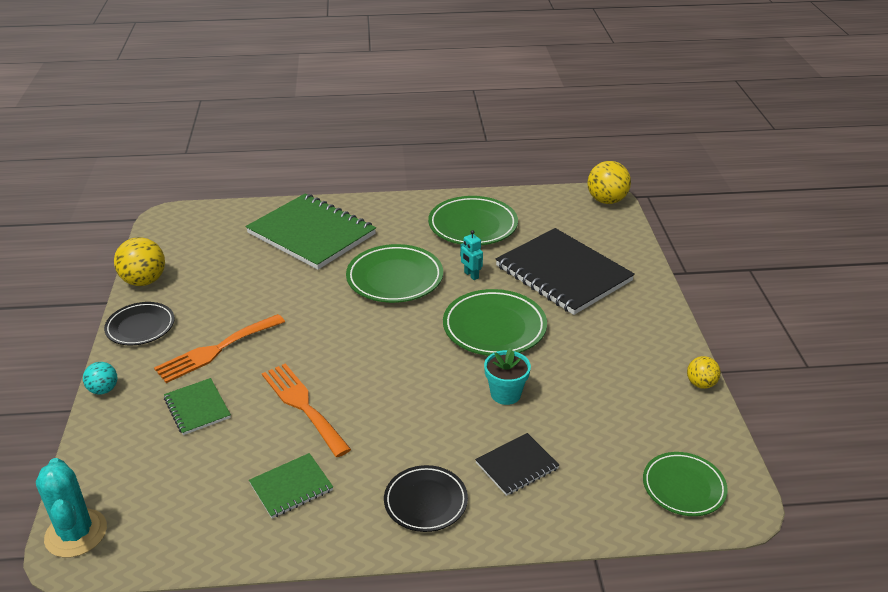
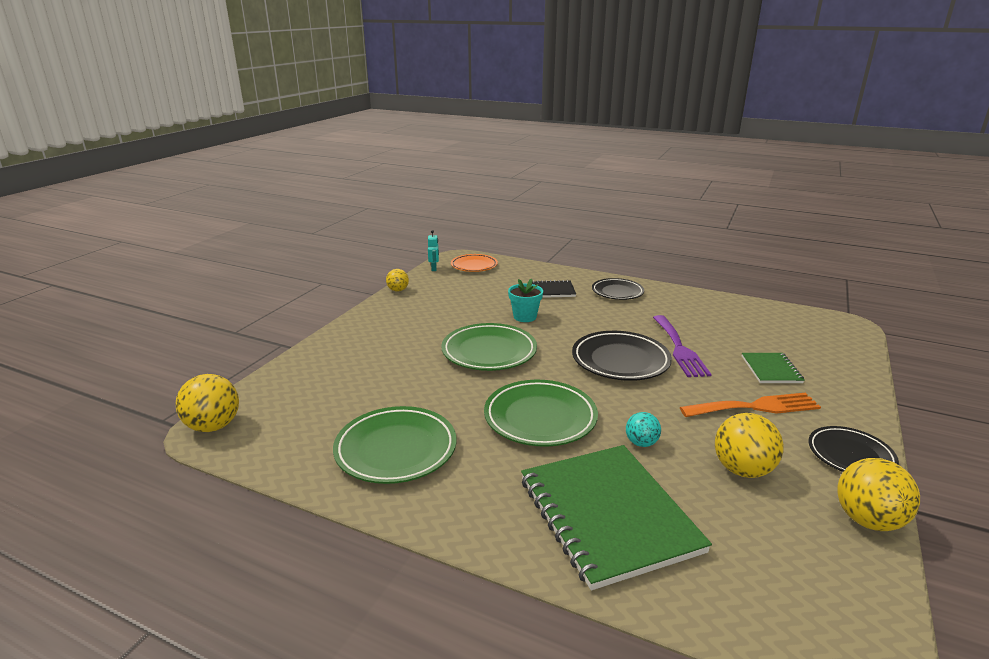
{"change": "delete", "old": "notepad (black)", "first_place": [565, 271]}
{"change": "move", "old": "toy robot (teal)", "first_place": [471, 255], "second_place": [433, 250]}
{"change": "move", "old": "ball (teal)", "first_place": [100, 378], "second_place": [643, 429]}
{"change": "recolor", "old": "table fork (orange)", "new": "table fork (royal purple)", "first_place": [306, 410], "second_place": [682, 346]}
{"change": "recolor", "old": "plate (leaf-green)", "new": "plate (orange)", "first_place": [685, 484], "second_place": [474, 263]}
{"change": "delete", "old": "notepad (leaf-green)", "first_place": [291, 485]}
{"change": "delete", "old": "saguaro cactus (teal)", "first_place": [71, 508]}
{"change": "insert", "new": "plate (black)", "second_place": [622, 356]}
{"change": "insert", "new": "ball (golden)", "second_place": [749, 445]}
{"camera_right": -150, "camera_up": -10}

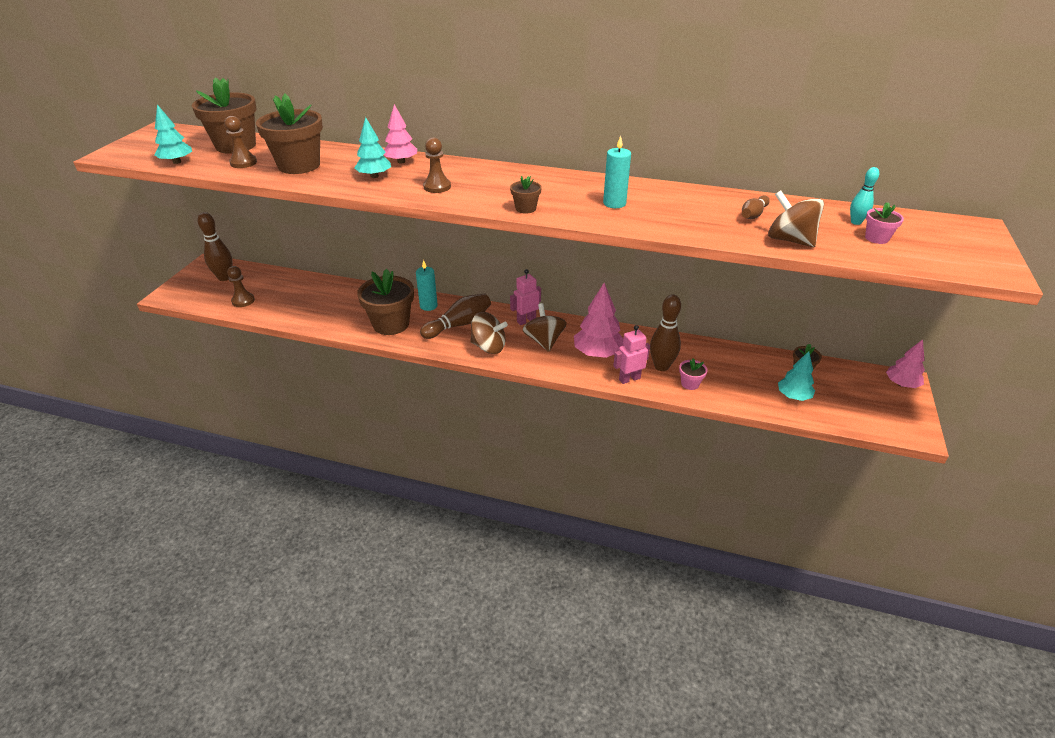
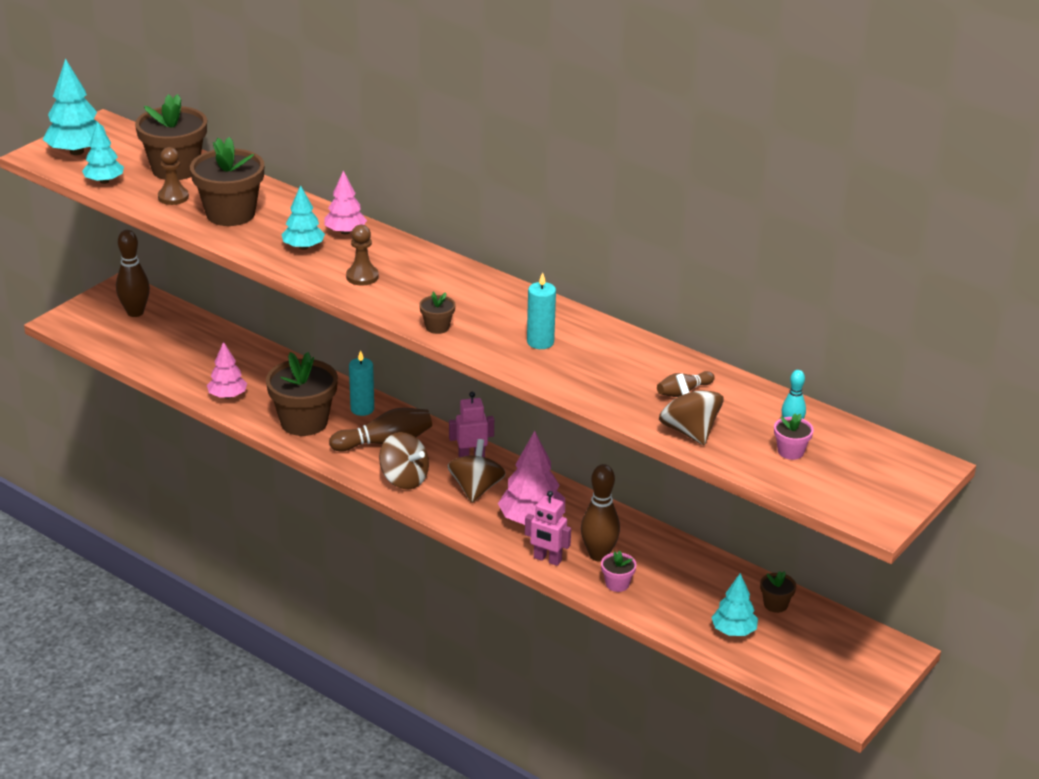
{"change": "delete", "old": "pawn (dark brown)", "first_place": [241, 286]}
{"change": "rotate", "old": "toy robot (pink)", "first_place": [631, 354], "second_place": [548, 528], "degrees": -150}
{"change": "move", "old": "fir tree (pink)", "first_place": [905, 363], "second_place": [227, 370]}
{"change": "insert", "new": "fir tree (teal)", "second_place": [74, 106]}
{"camera_right": 20, "camera_up": -5}

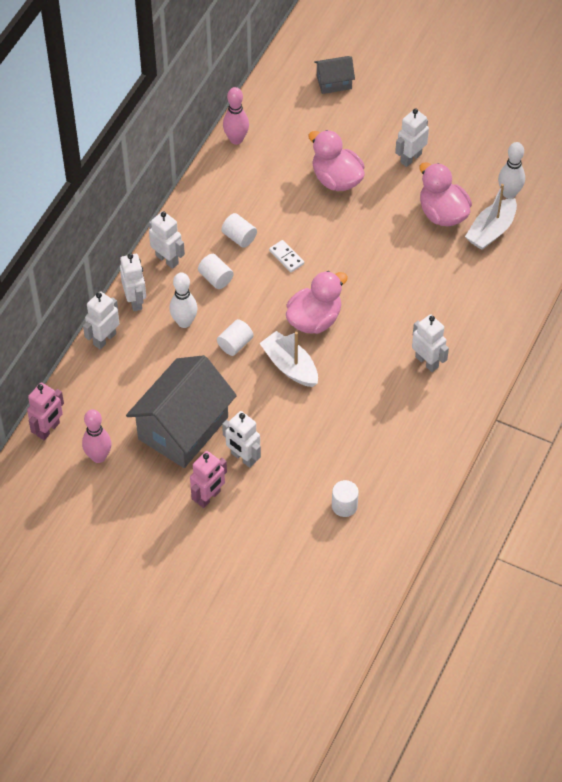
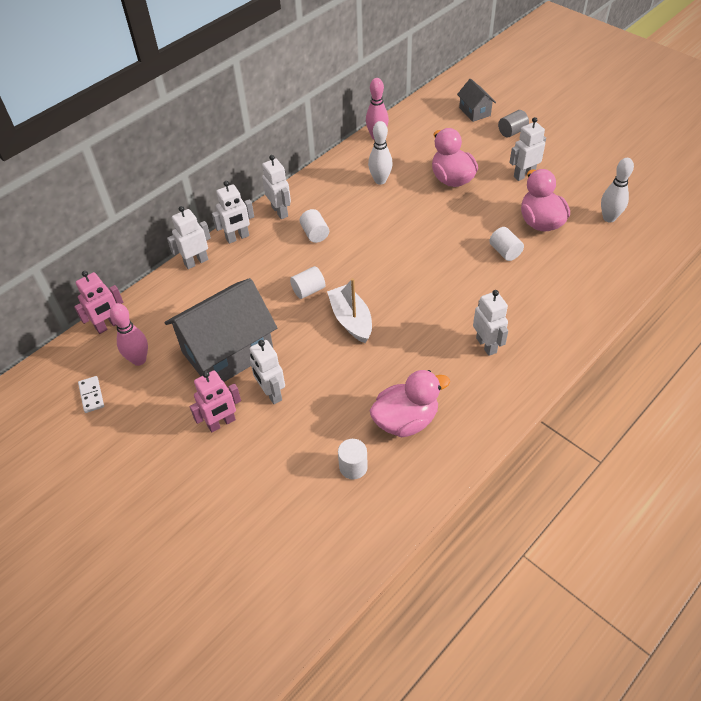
{"change": "rotate", "old": "toy house (gray)", "first_place": [334, 75], "second_place": [476, 100], "degrees": 60}
{"change": "delete", "old": "toy boat (pure white)", "first_place": [491, 217]}
{"change": "move", "old": "cylinder shape (pure white)", "first_place": [239, 230], "second_place": [506, 244]}
{"change": "move", "old": "domino piece (pure white)", "first_place": [286, 256], "second_place": [91, 394]}
{"change": "rotate", "old": "toy robot (pure white)", "first_place": [133, 282], "second_place": [233, 212], "degrees": 60}
{"change": "move", "old": "toy duck (pink)", "first_place": [317, 302], "second_place": [410, 404]}
{"change": "move", "old": "skittle (pure white)", "first_place": [183, 300], "second_place": [380, 153]}
{"change": "insert", "new": "cylinder shape (gray)", "second_place": [513, 123]}
{"camera_right": 20, "camera_up": -5}

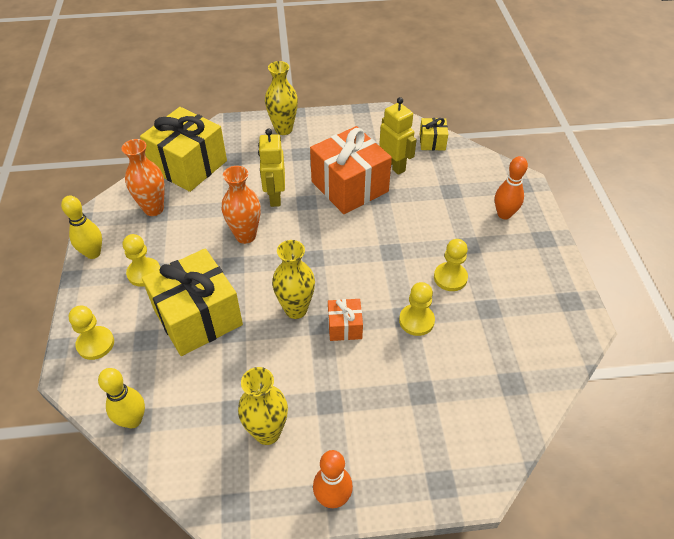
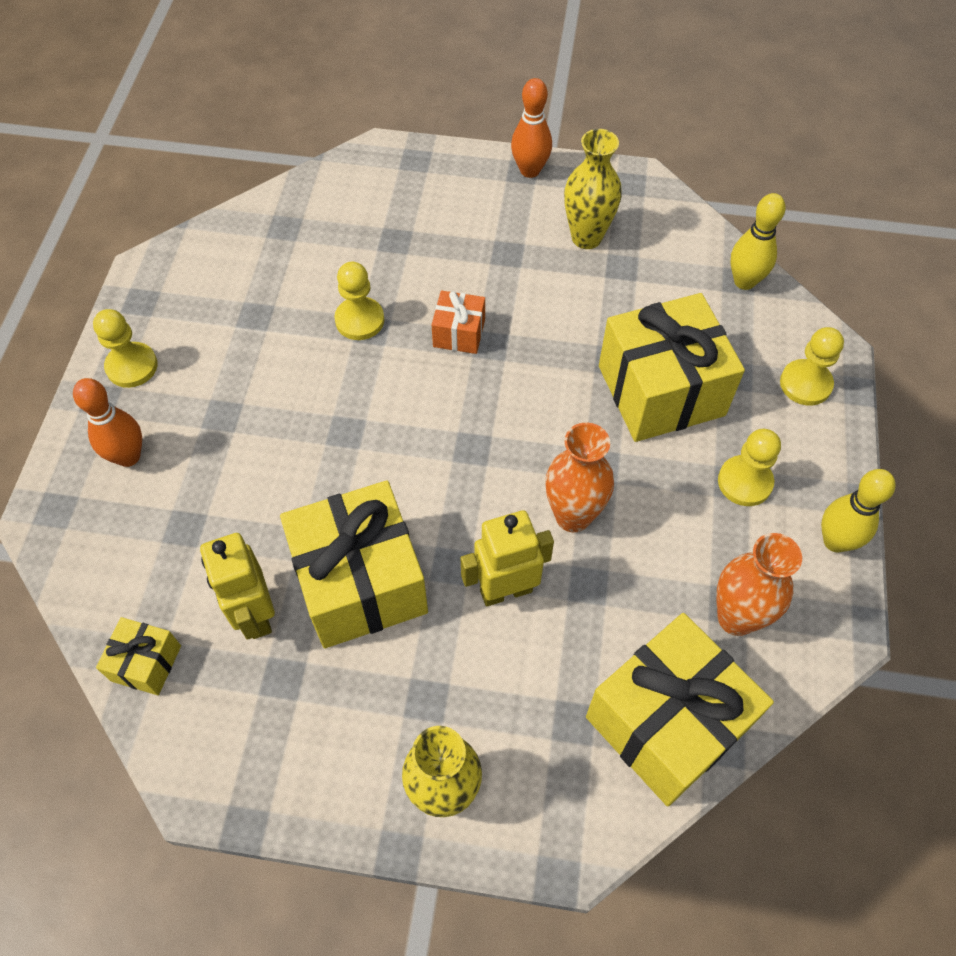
{"change": "recolor", "old": "wrapped gift (orange)", "new": "wrapped gift (golden)", "first_place": [351, 170], "second_place": [354, 564]}
{"change": "rotate", "old": "toy robot (golden)", "first_place": [271, 167], "second_place": [507, 558], "degrees": -120}
{"change": "move", "old": "pawn (golden)", "first_place": [451, 265], "second_place": [125, 348]}
{"change": "delete", "old": "flower vase (golden)", "first_place": [293, 279]}
{"camera_right": -165, "camera_up": 10}

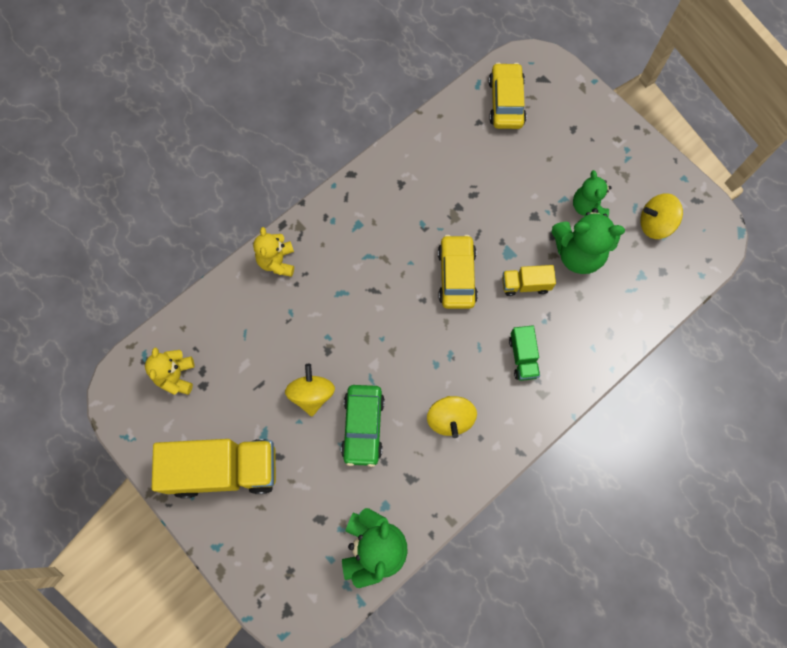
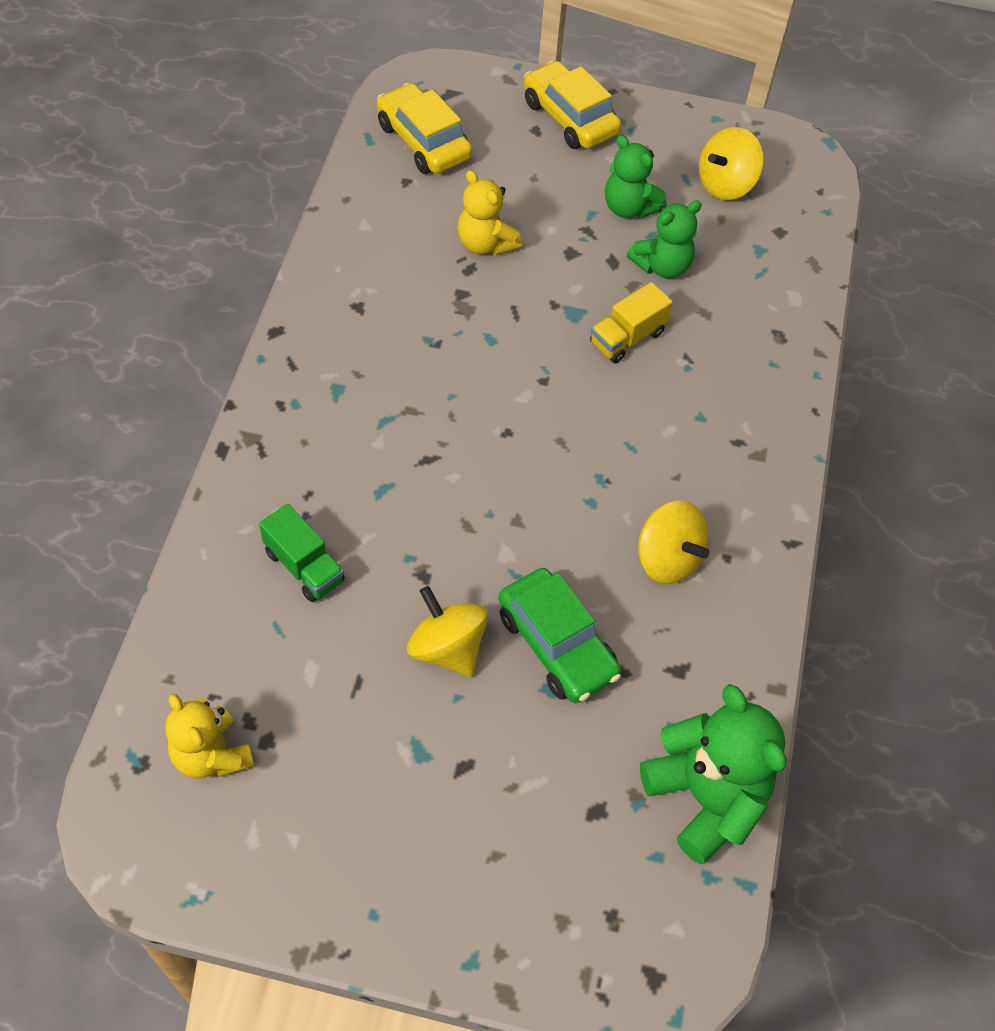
{"change": "resize", "old": "stuffed bear (leaf-green)", "first_place": [588, 241], "second_place": [664, 239], "factor": 0.64}
{"change": "move", "old": "stuffed bear (golden)", "first_place": [273, 252], "second_place": [489, 213]}
{"change": "move", "old": "car (golden)", "first_place": [458, 272], "second_place": [572, 105]}
{"change": "move", "old": "toy truck (leaf-green)", "first_place": [524, 353], "second_place": [302, 553]}
{"change": "delete", "old": "toy truck (golden)", "first_place": [214, 468]}
{"camera_right": -40, "camera_up": -15}

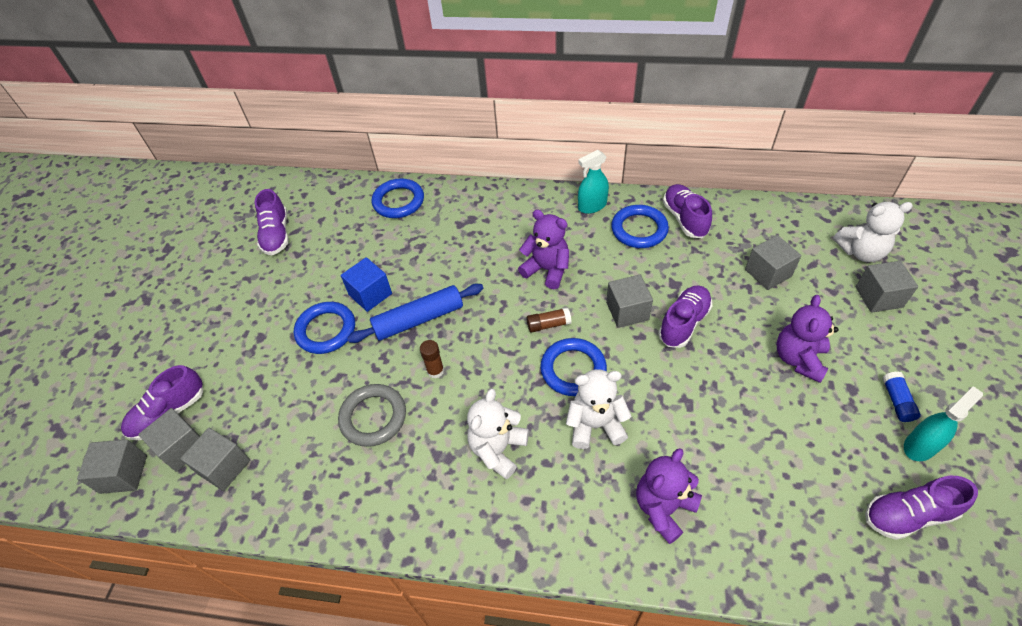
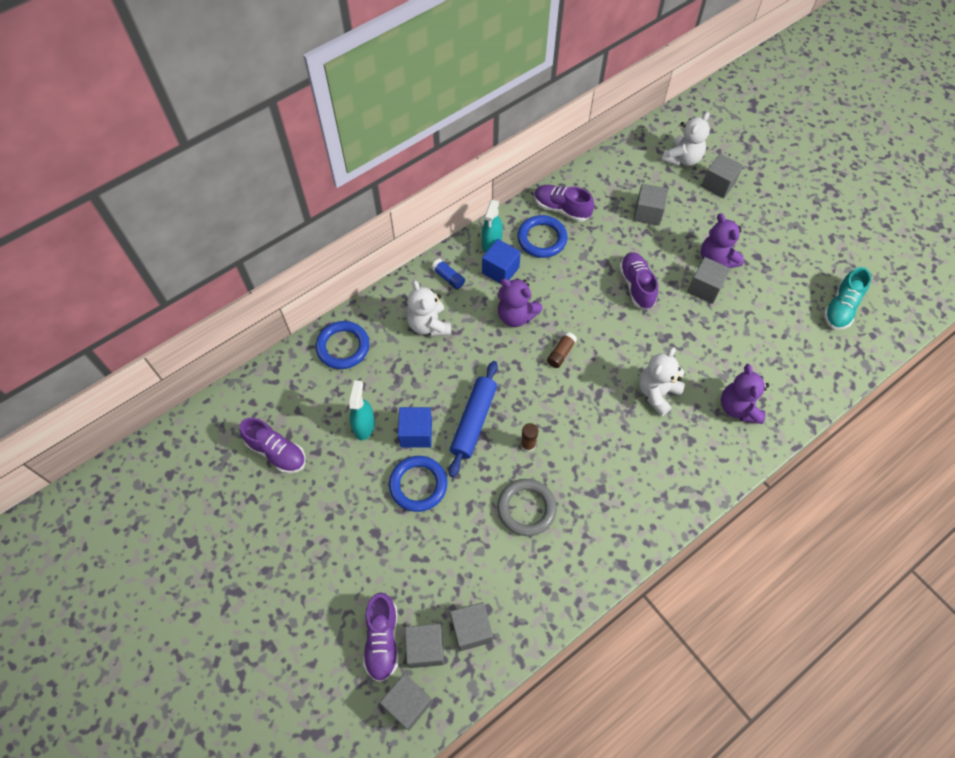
{"change": "rotate", "old": "stuffed bear (royal purple)", "first_place": [543, 249], "second_place": [520, 302], "degrees": -135}
{"change": "move", "old": "cube (gray)", "first_place": [629, 301], "second_place": [709, 280]}
{"change": "delete", "old": "hoop (cobalt)", "first_place": [573, 367]}
{"change": "move", "old": "glue (cobalt)", "first_place": [902, 396], "second_place": [448, 274]}
{"change": "move", "old": "spray bottle (teal)", "first_place": [943, 423], "second_place": [362, 410]}
{"change": "move", "old": "stuffed bear (pure white)", "first_place": [498, 433], "second_place": [429, 308]}
{"change": "recolor", "old": "lace-up shoe (royal purple)", "new": "lace-up shoe (teal)", "first_place": [921, 508], "second_place": [847, 298]}
{"change": "insert", "new": "cube (cobalt)", "second_place": [501, 261]}
{"camera_right": -50, "camera_up": 10}

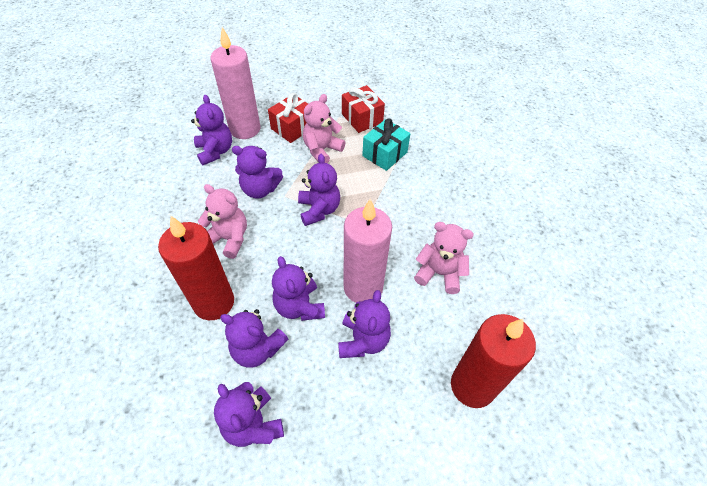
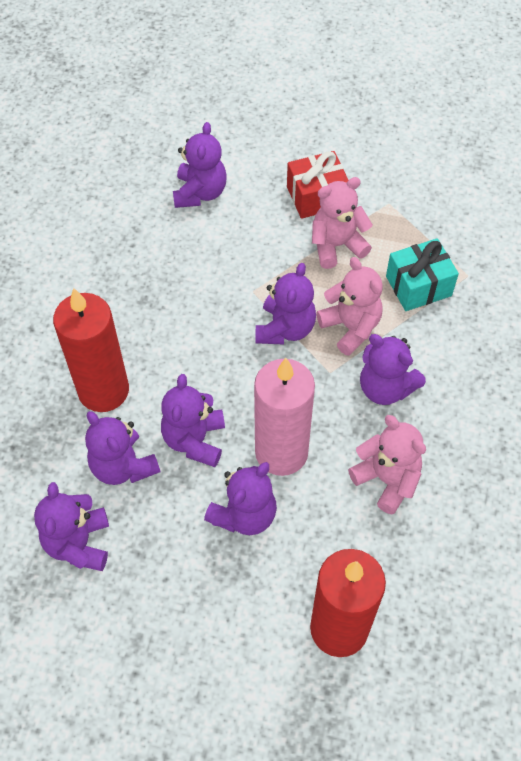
{"change": "delete", "old": "candle (pink)", "first_place": [236, 83]}
{"change": "delete", "old": "wrapped gift (crimson)", "first_place": [363, 109]}
{"change": "move", "old": "stuffed bear (royal purple)", "first_place": [257, 172], "second_place": [393, 369]}
{"change": "move", "old": "stuffed bear (pink)", "first_place": [222, 221], "second_place": [349, 306]}
{"camera_right": 30, "camera_up": 5}

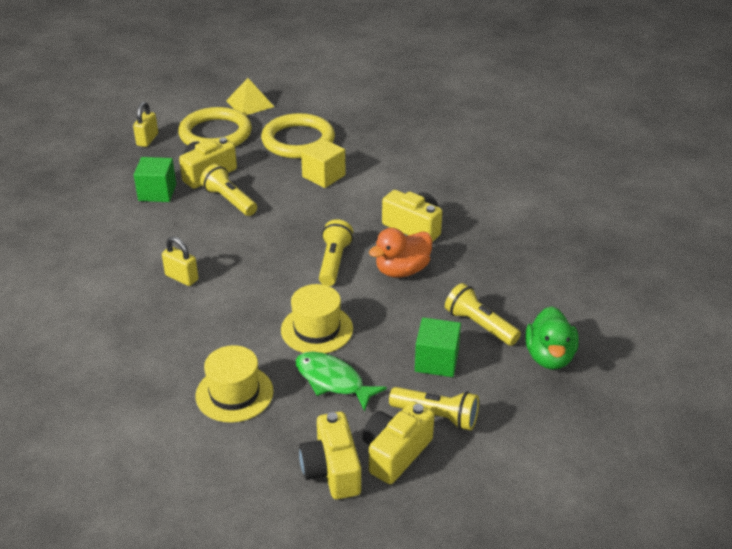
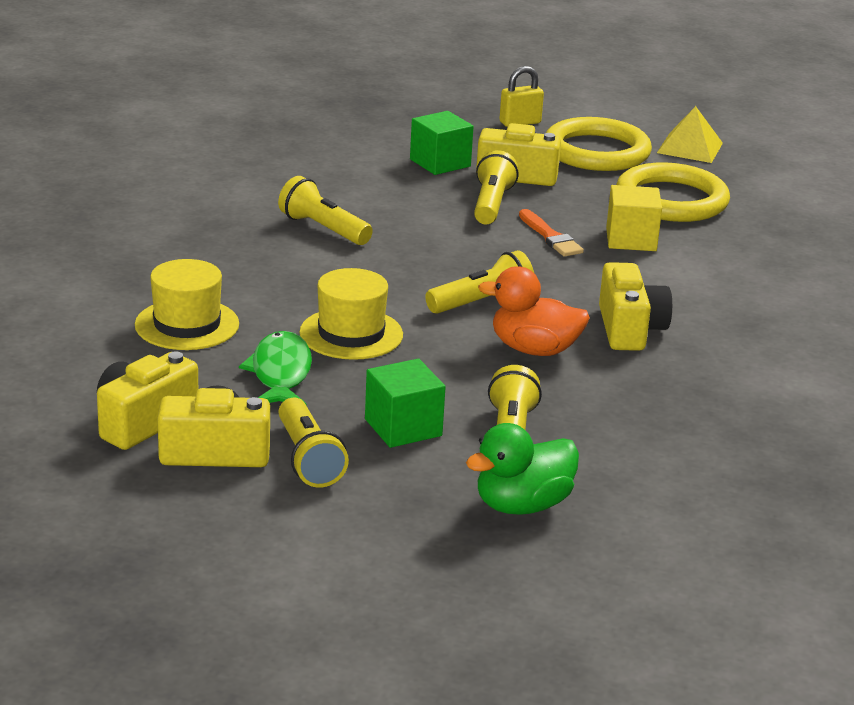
{"change": "replace", "old": "small lock (golden)", "new": "pocket torch (golden)", "first_place": [180, 261], "second_place": [325, 210]}
{"change": "insert", "new": "paint brush (orange)", "second_place": [551, 233]}
{"camera_right": 50, "camera_up": -10}

